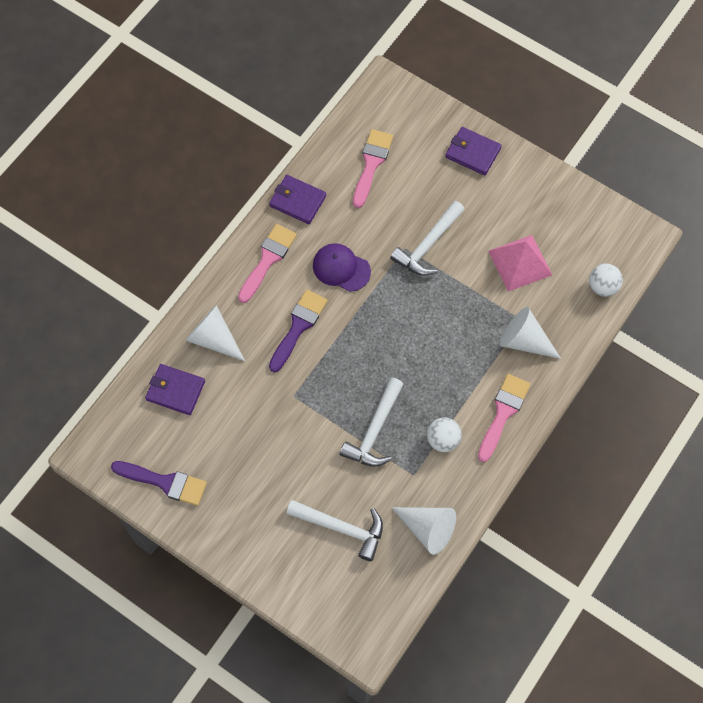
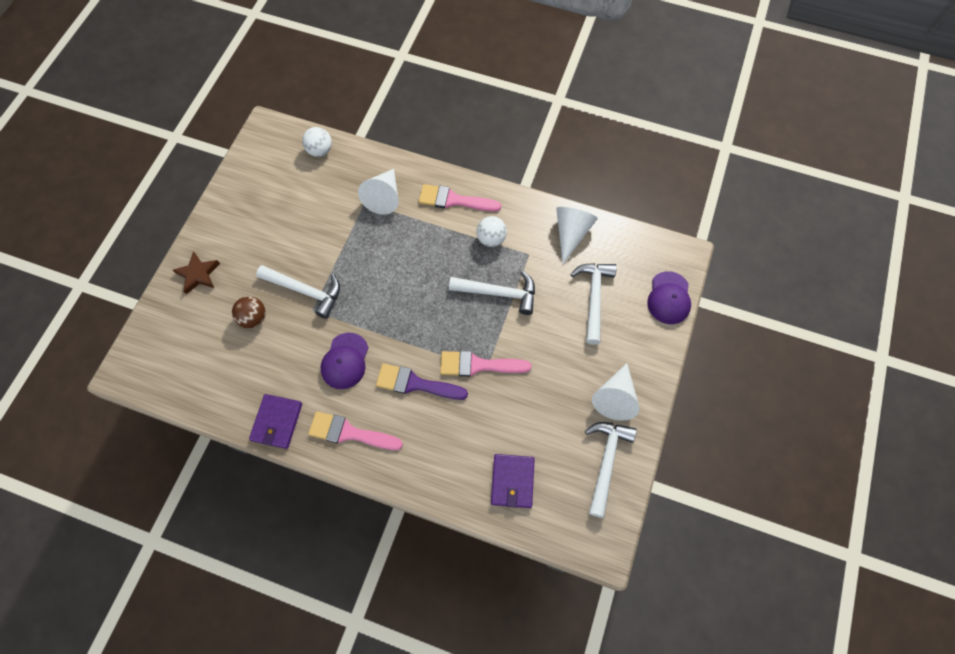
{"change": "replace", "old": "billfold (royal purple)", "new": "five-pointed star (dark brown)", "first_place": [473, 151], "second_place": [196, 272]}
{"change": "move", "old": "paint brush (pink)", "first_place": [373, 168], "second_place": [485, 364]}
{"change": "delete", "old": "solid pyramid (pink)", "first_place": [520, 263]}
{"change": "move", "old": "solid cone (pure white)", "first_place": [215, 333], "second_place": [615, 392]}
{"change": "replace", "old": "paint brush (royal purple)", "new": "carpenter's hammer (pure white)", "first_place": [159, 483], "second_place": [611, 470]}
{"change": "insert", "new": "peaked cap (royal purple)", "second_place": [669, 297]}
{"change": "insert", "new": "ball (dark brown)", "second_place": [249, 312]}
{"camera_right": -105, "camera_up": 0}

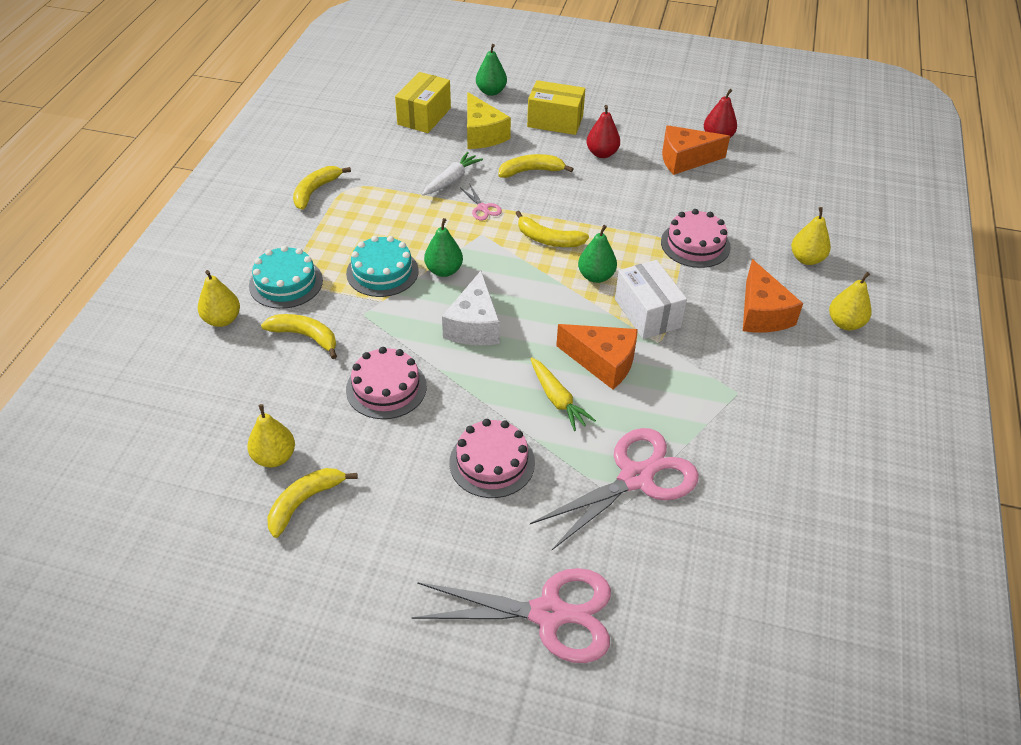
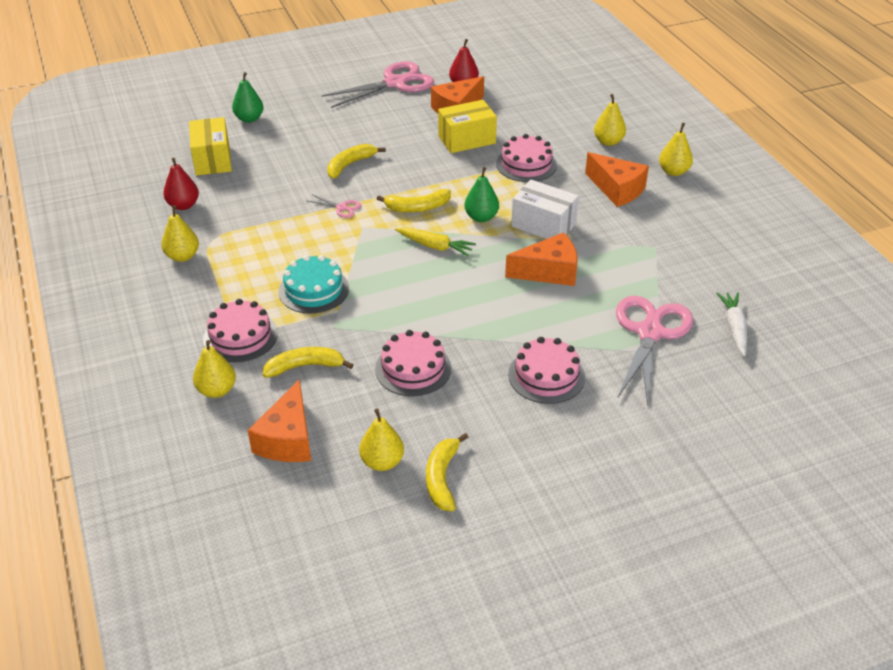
{"change": "move", "old": "package (golden)", "first_place": [556, 107], "second_place": [467, 126]}
{"change": "delete", "old": "cheese wedge (golden)", "first_place": [489, 120]}
{"change": "move", "old": "pear (crimson)", "first_place": [603, 131], "second_place": [181, 184]}
{"change": "move", "old": "root vegetable (pure white)", "first_place": [452, 173], "second_place": [731, 324]}
{"change": "replace", "old": "toy banana (golden)", "new": "pear (golden)", "first_place": [322, 188], "second_place": [180, 233]}
{"change": "delete", "old": "pear (leaf-green)", "first_place": [443, 247]}
{"change": "recolor", "old": "gateau (teal)", "new": "gateau (pink)", "first_place": [286, 277], "second_place": [240, 331]}
{"change": "delete", "old": "cheese wedge (pure white)", "first_place": [471, 308]}
{"change": "move", "old": "root vegetable (golden)", "first_place": [563, 394], "second_place": [435, 241]}
{"change": "move", "old": "shears (pink)", "first_place": [511, 615], "second_place": [377, 84]}
{"change": "insert", "new": "cheese wedge (orange)", "second_place": [279, 420]}
{"camera_right": -35, "camera_up": -5}

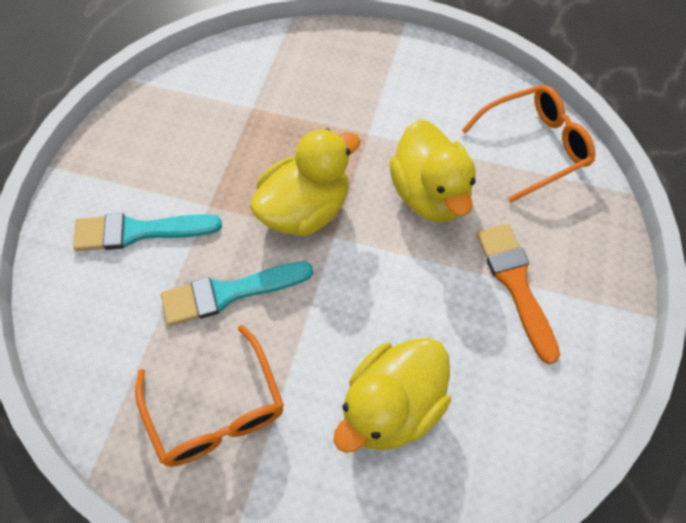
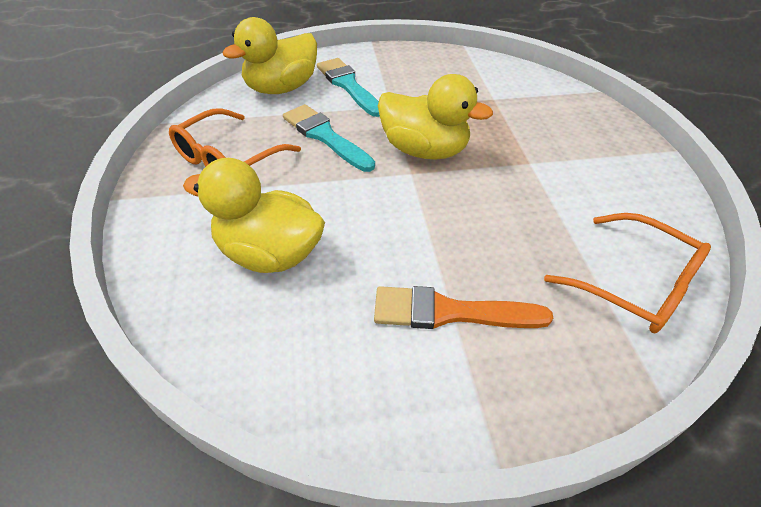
{"change": "move", "old": "toy duck (golden)", "first_place": [432, 171], "second_place": [269, 55]}
{"change": "rotate", "old": "paint brush (orange)", "first_place": [518, 294], "second_place": [463, 307], "degrees": -135}
{"camera_right": 65, "camera_up": -15}

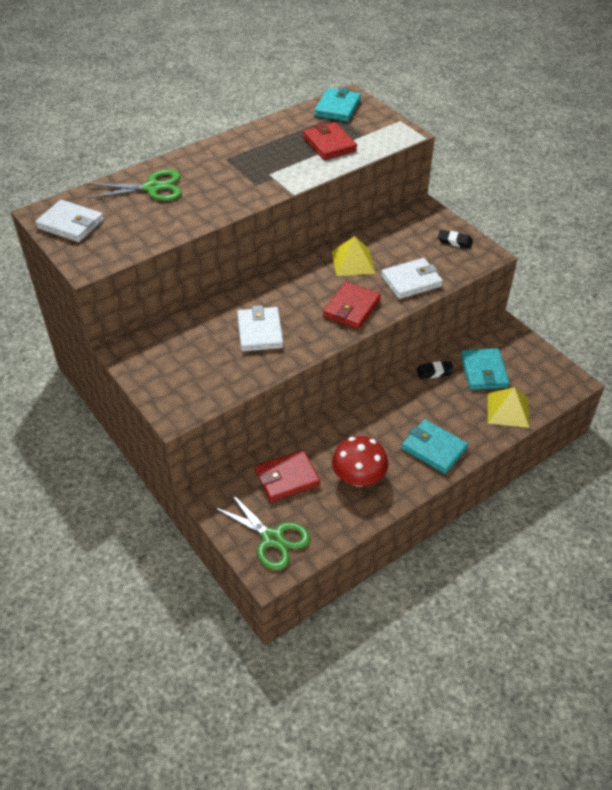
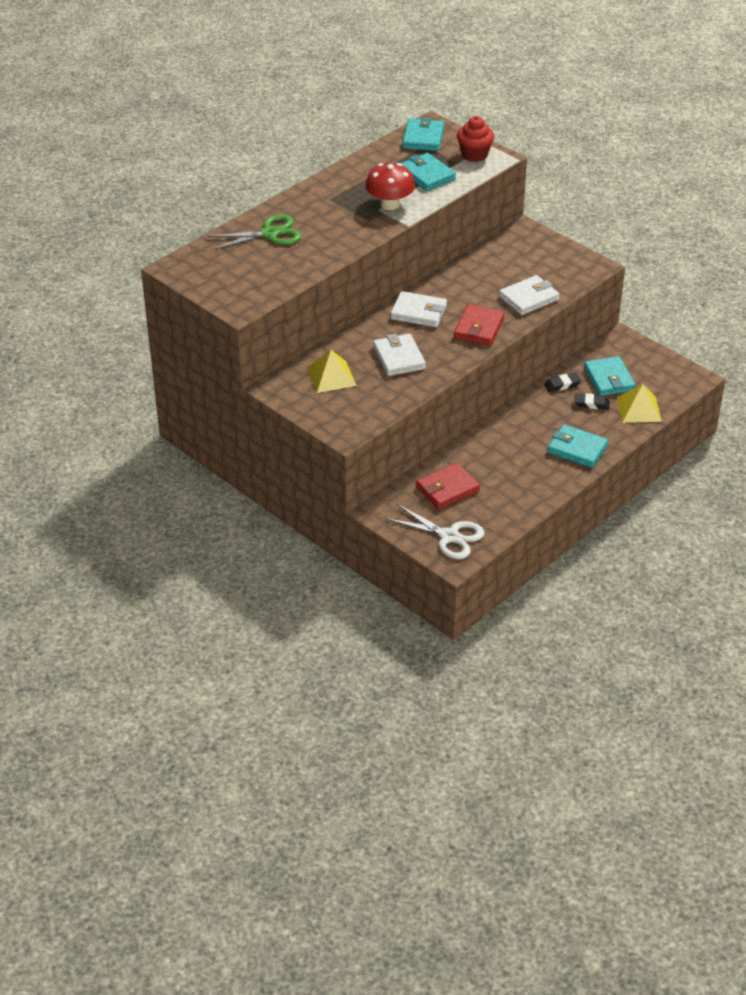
{"change": "recolor", "old": "billfold (crimson)", "new": "billfold (teal)", "first_place": [330, 141], "second_place": [428, 172]}
{"change": "move", "old": "billfold (pure white)", "first_place": [69, 221], "second_place": [418, 309]}
{"change": "move", "old": "eraser (black)", "first_place": [455, 239], "second_place": [592, 401]}
{"change": "move", "old": "solid pyramid (golden)", "first_place": [353, 256], "second_place": [332, 371]}
{"change": "move", "old": "fungus (crimson)", "first_place": [360, 461], "second_place": [390, 186]}
{"change": "recolor", "old": "shears (leaf-green)", "new": "shears (pure white)", "first_place": [261, 530], "second_place": [435, 531]}
{"change": "insert", "new": "cupcake (crimson)", "second_place": [475, 139]}
{"camera_right": -10, "camera_up": -5}

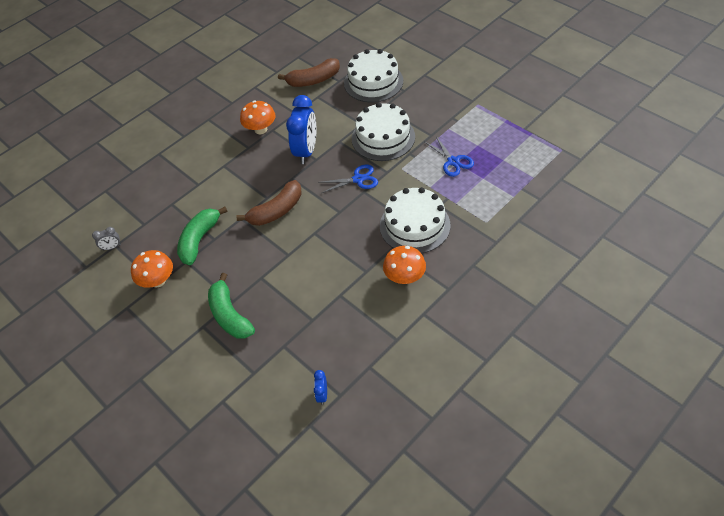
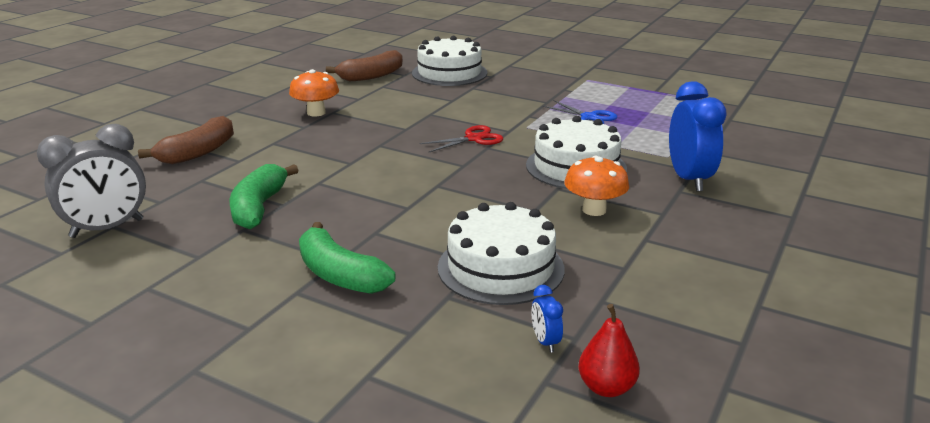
{"change": "move", "old": "clock (cobalt)", "first_place": [301, 129], "second_place": [698, 136]}
{"change": "move", "old": "gateau (pure white)", "first_place": [383, 132], "second_place": [501, 253]}
{"change": "recolor", "old": "shears (cobalt)", "new": "shears (crimson)", "first_place": [348, 179], "second_place": [461, 139]}
{"change": "move", "old": "toy banana (dark brown)", "first_place": [269, 203], "second_place": [186, 140]}
{"change": "resize", "old": "clock (gray)", "first_place": [106, 239], "second_place": [91, 181], "factor": 2.28}
{"change": "delete", "old": "fungus (orange)", "first_place": [152, 269]}
{"change": "insert", "new": "pear (crimson)", "second_place": [609, 350]}
{"camera_right": -20, "camera_up": -25}

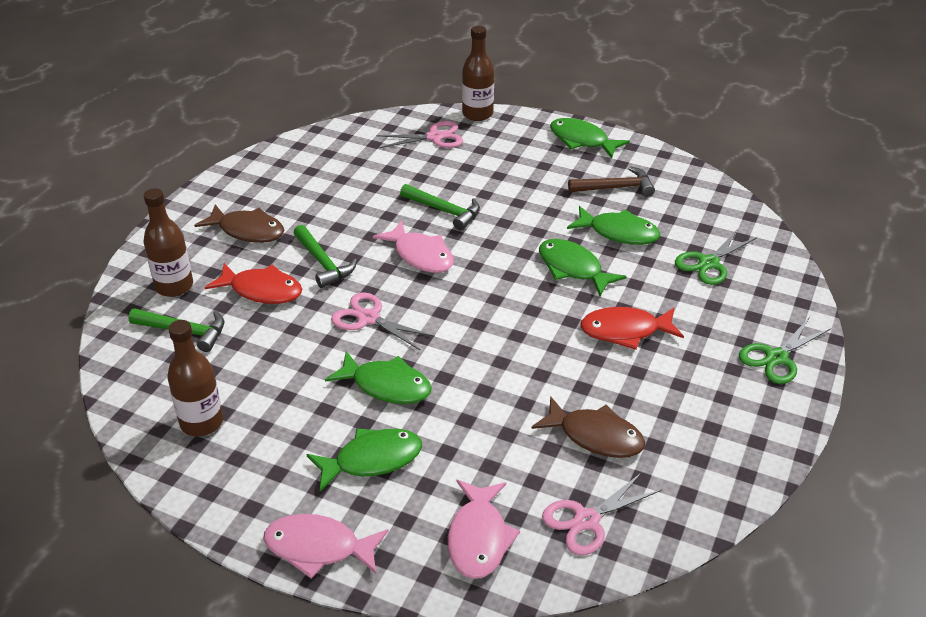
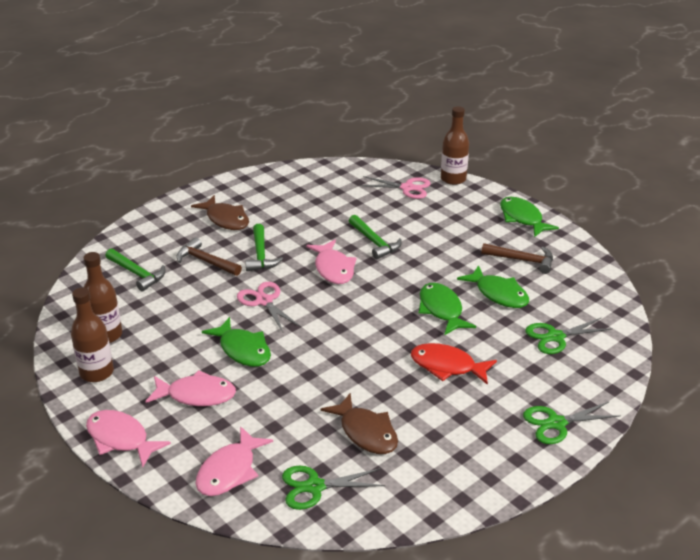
{"change": "move", "old": "drink bottle (dark brown)", "first_place": [168, 242], "second_place": [92, 335]}
{"change": "replace", "old": "toy fish (crimson)", "new": "carpenter's hammer (dark brown)", "first_place": [253, 283], "second_place": [209, 256]}
{"change": "recolor", "old": "toy fish (leaf-green)", "new": "toy fish (pink)", "first_place": [364, 459], "second_place": [190, 388]}
{"change": "recolor", "old": "shears (pink)", "new": "shears (leaf-green)", "first_place": [602, 513], "second_place": [334, 488]}
{"camera_right": 25, "camera_up": -5}

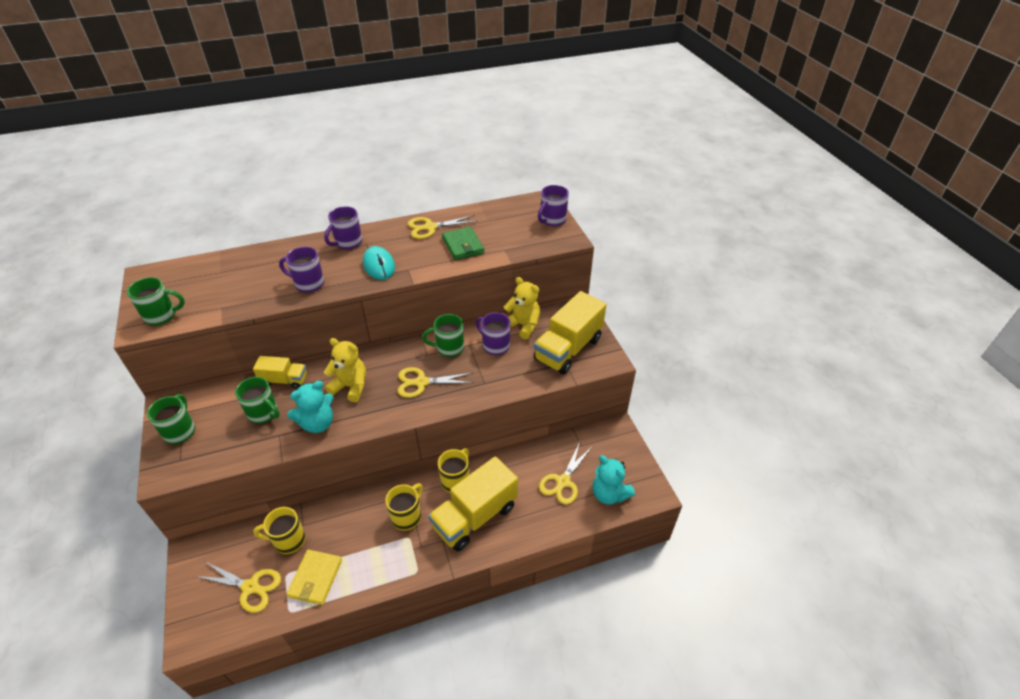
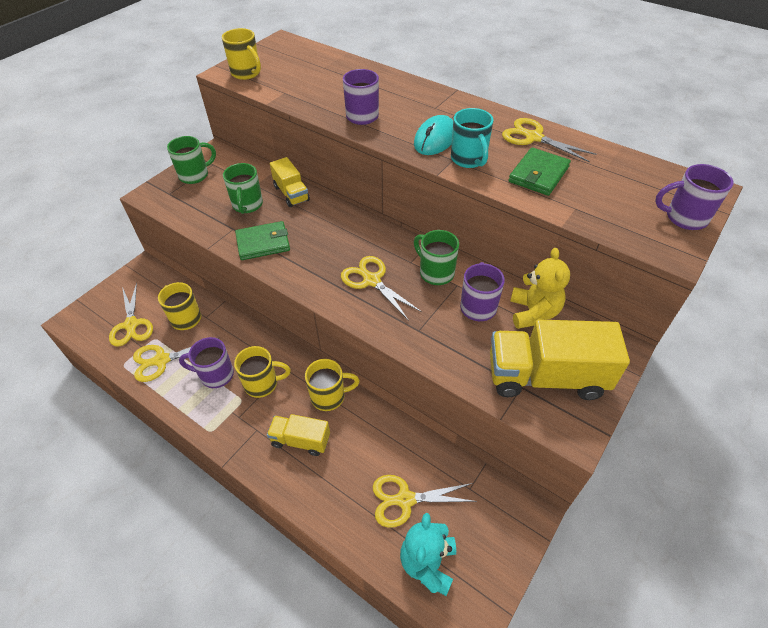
{"change": "move", "old": "mug (royal purple)", "first_place": [343, 227], "second_place": [206, 362]}
{"change": "recolor", "old": "mug (leaf-green)", "new": "mug (golden)", "first_place": [156, 301], "second_place": [241, 54]}
{"change": "delete", "old": "stuffed bear (golden)", "first_place": [345, 370]}
{"change": "replace", "old": "stuffed bear (teal)", "new": "billfold (leaf-green)", "first_place": [310, 407], "second_place": [262, 240]}
{"change": "resize", "old": "toy truck (golden)", "first_place": [473, 503], "second_place": [298, 435], "factor": 0.55}
{"change": "replace", "old": "billfold (golden)", "new": "shears (golden)", "first_place": [314, 577], "second_place": [176, 360]}
{"change": "insert", "new": "mug (teal)", "second_place": [472, 138]}
{"camera_right": 55, "camera_up": 5}

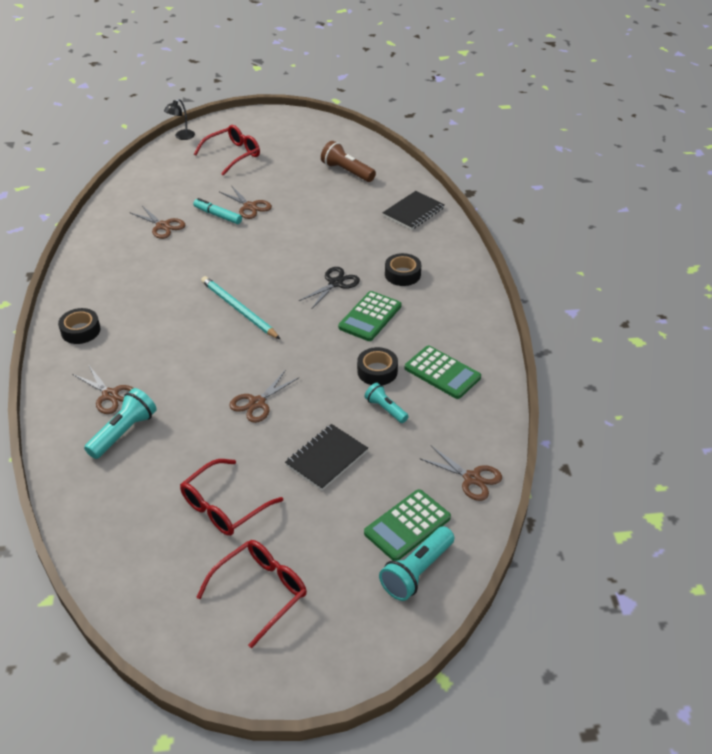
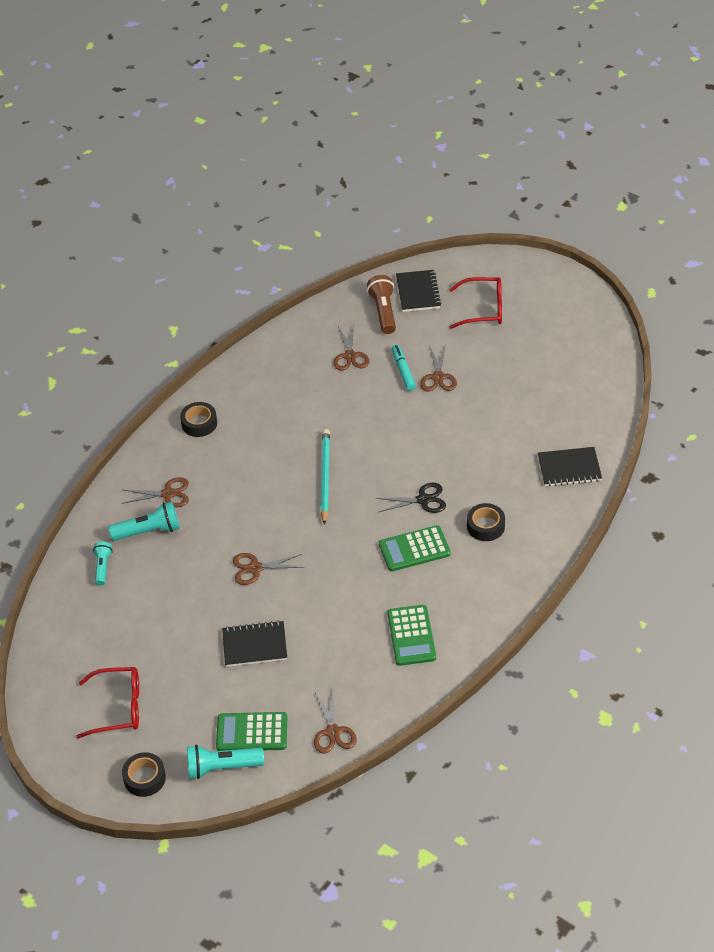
{"change": "delete", "old": "reading lamp (black)", "first_place": [179, 119]}
{"change": "move", "old": "pocket torch (dark brown)", "first_place": [348, 161], "second_place": [381, 304]}
{"change": "move", "old": "sticky tape (black)", "first_place": [377, 366], "second_place": [144, 774]}
{"change": "rotate", "old": "shears (dark brown)", "first_place": [102, 390], "second_place": [155, 492], "degrees": -90}
{"change": "move", "old": "pocket torch (teal)", "first_place": [387, 403], "second_place": [103, 563]}
{"change": "delete", "old": "eyeglasses (crimson)", "first_place": [231, 497]}
{"change": "insert", "new": "notepad (black)", "second_place": [418, 291]}
{"camera_right": 45, "camera_up": 5}

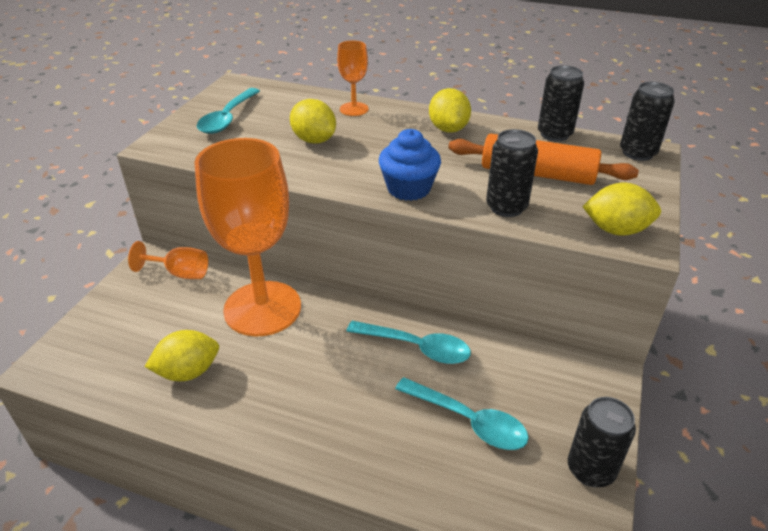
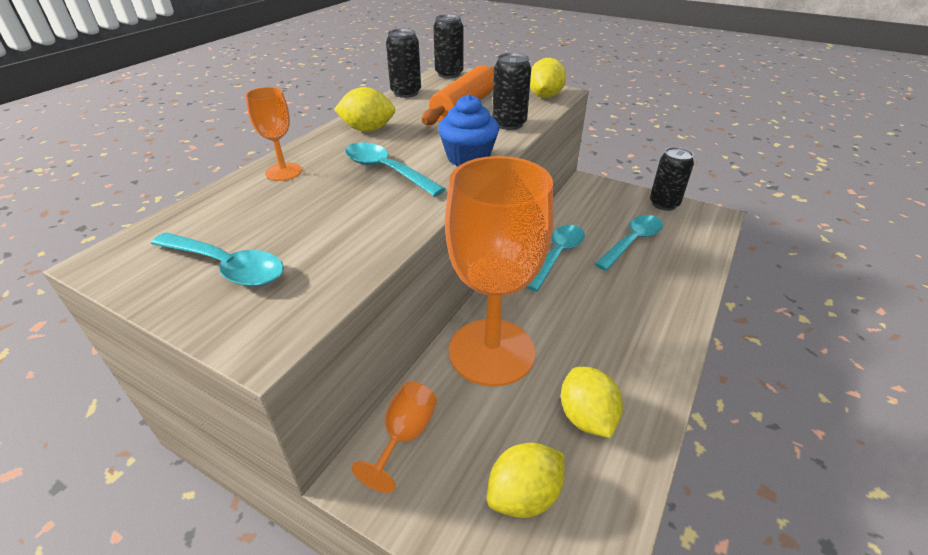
{"change": "move", "old": "lemon (golden)", "first_place": [313, 121], "second_place": [526, 480]}
{"change": "insert", "new": "teaspoon (teal)", "second_place": [395, 169]}
{"camera_right": -80, "camera_up": 0}

